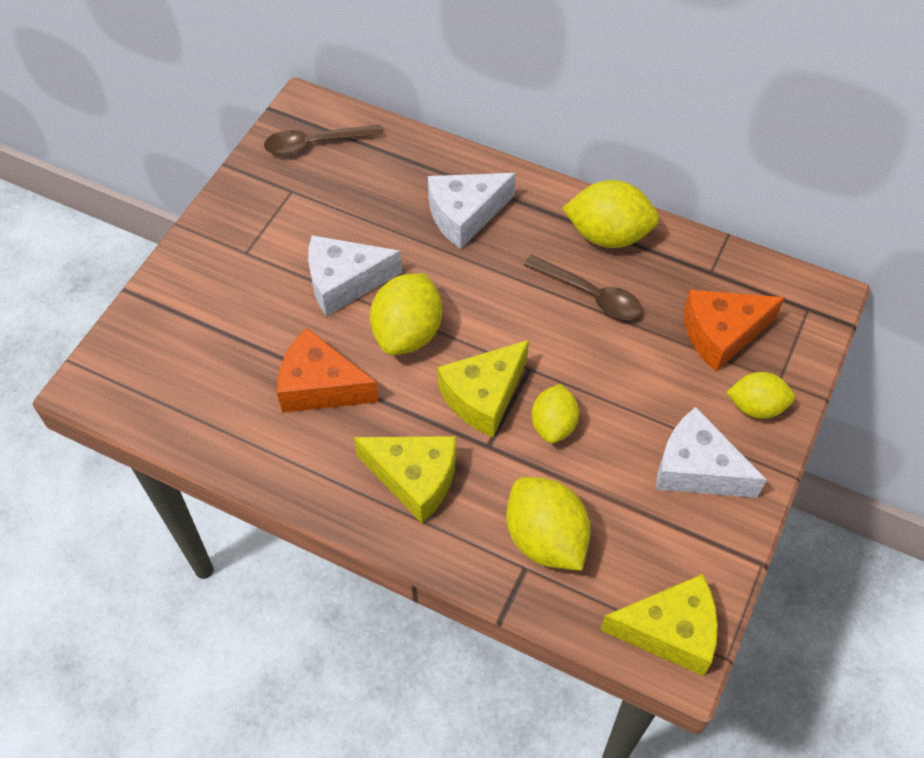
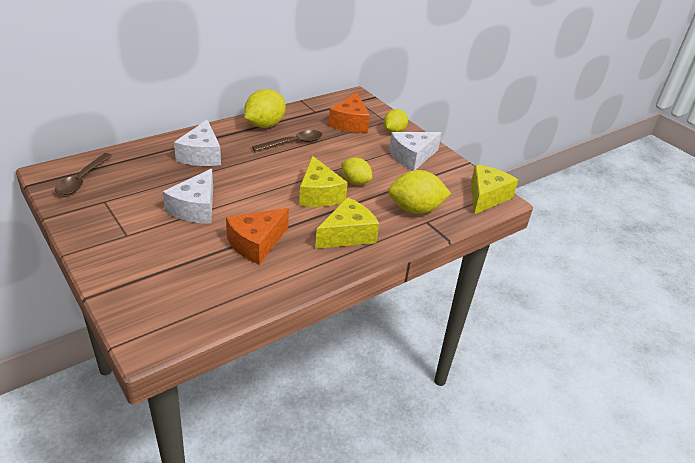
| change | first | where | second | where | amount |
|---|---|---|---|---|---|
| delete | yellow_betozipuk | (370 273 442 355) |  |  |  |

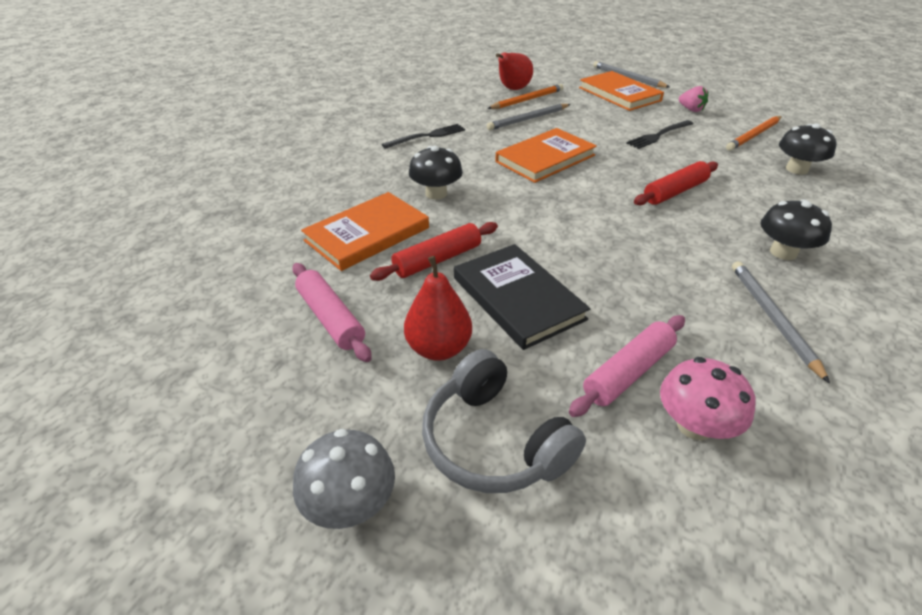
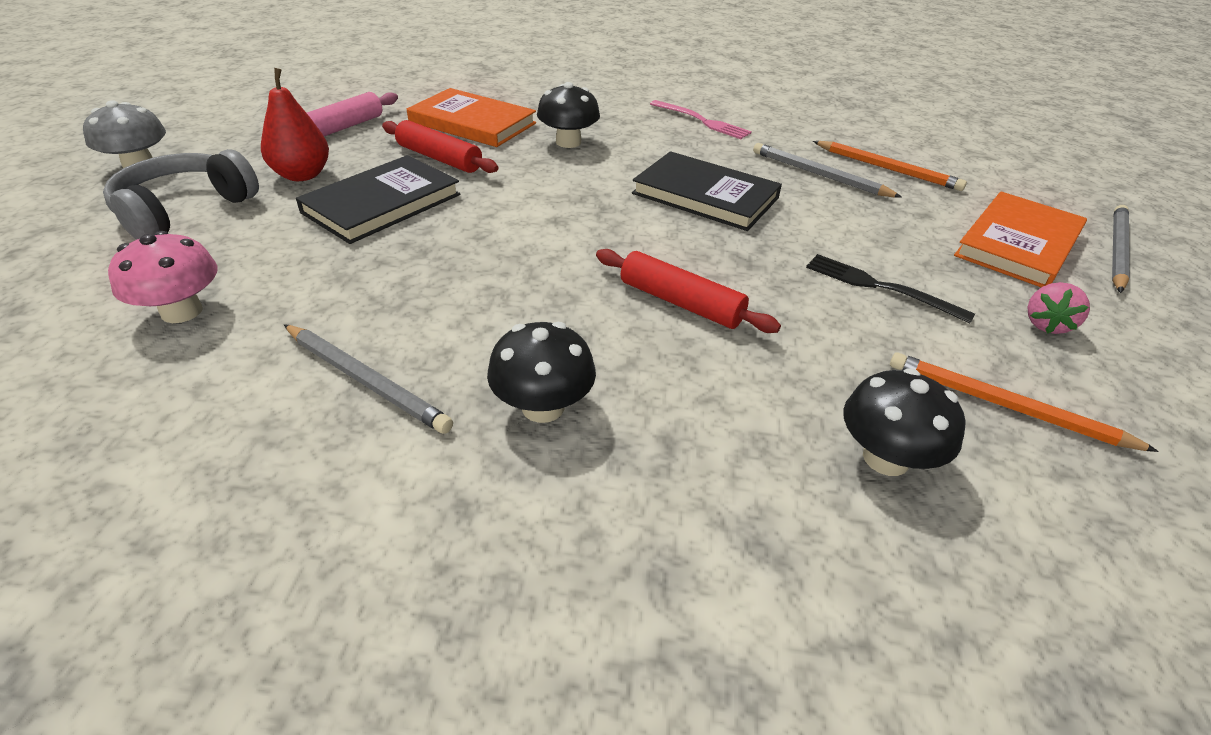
| change | first | where | second | where | amount |
|---|---|---|---|---|---|
| recolor | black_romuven | (382 124 465 149) | pink_romuven | (650 100 752 139) |  |
| recolor | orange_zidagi | (495 128 597 183) | black_zidagi | (632 151 782 231) |  |
| delete | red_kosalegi | (496 53 533 90) |  |  |  |
| delete | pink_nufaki | (569 315 685 417) |  |  |  |
| rotate | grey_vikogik | (732 261 830 384) |  | (284 324 453 434) | 60 degrees clockwise |

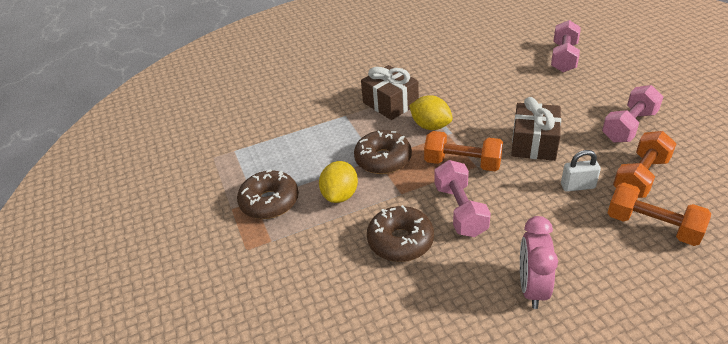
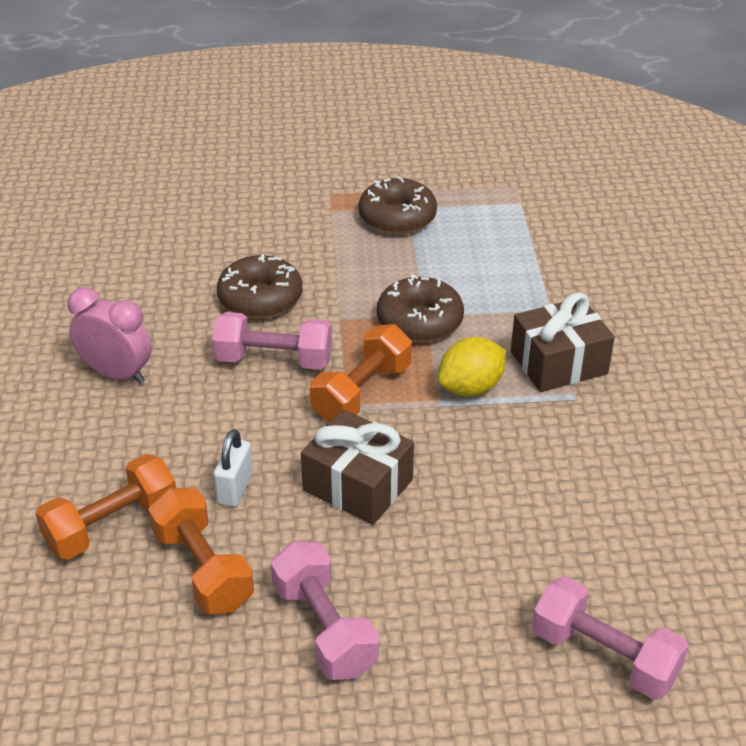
| change | first | where | second | where | amount |
|---|---|---|---|---|---|
| delete | yellow_betozipuk | (319 161 358 203) |  |  |  |

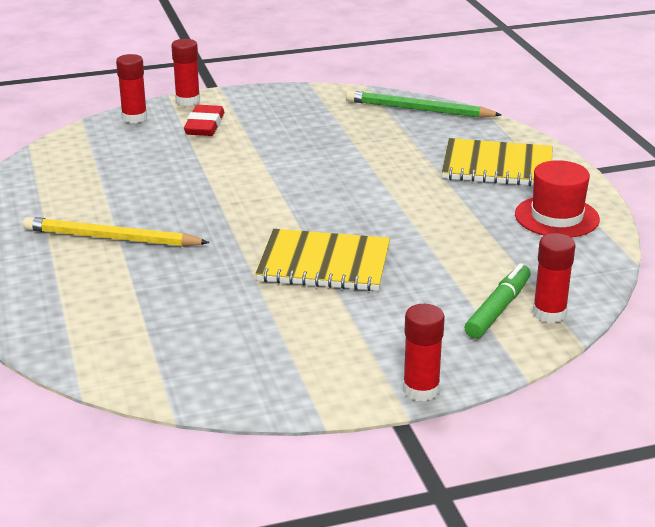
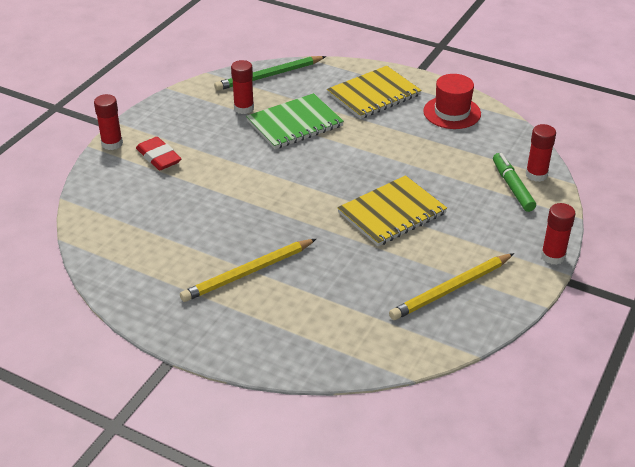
| change | first | where | second | where | amount |
|---|---|---|---|---|---|
| move | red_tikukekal | (116 54 147 123) |  | (231 60 254 114) |  |
| insert |  |  | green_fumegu | (246 93 344 149) |  |
| insert |  |  | yellow_vikogik | (389 253 514 320) |  |

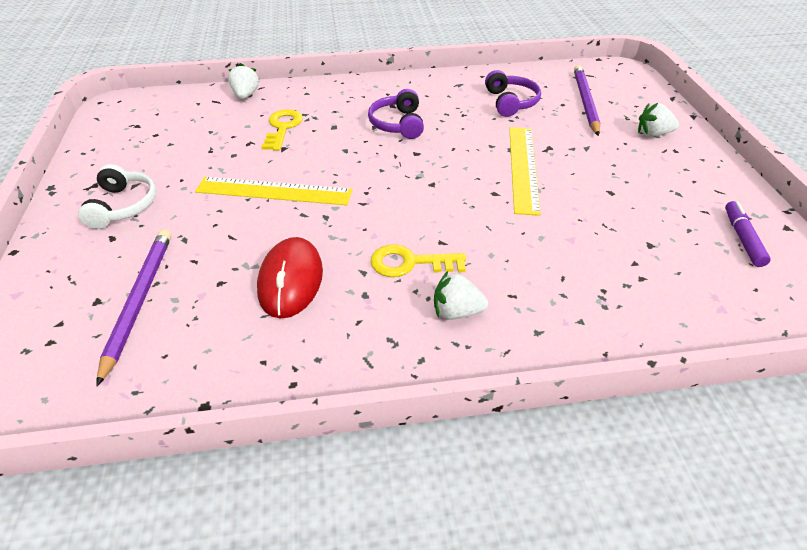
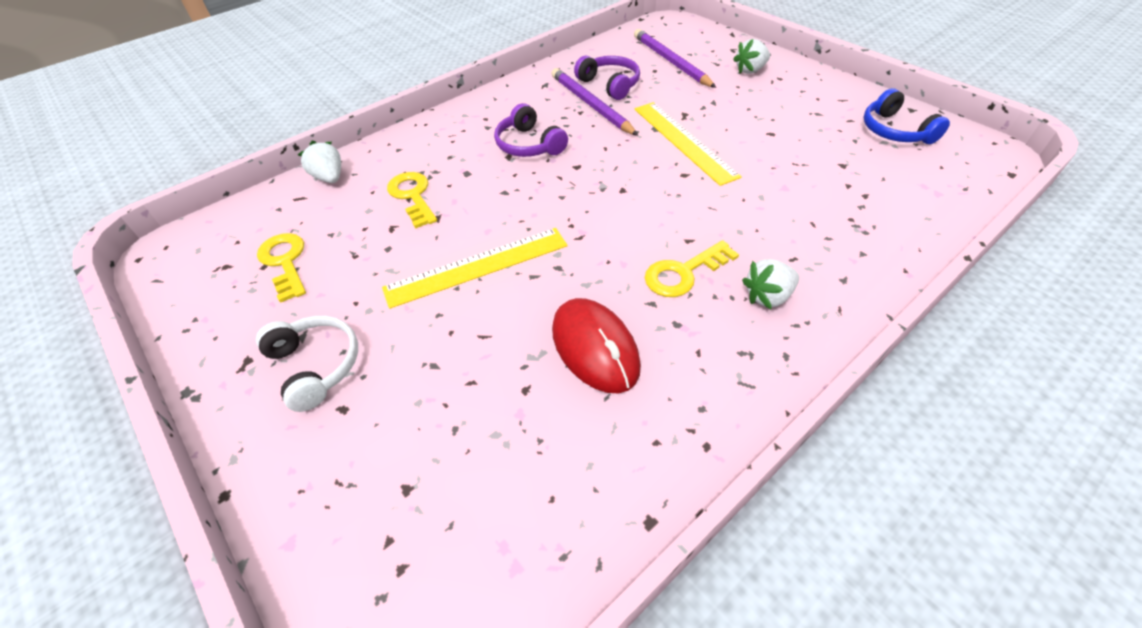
| change | first | where | second | where | amount |
|---|---|---|---|---|---|
| move | purple_vikogik | (96 229 171 387) |  | (551 68 638 136) |  |
| replace | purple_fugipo | (725 201 771 267) | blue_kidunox | (864 88 950 144) |  |
| insert |  |  | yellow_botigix | (257 233 306 303) |  |

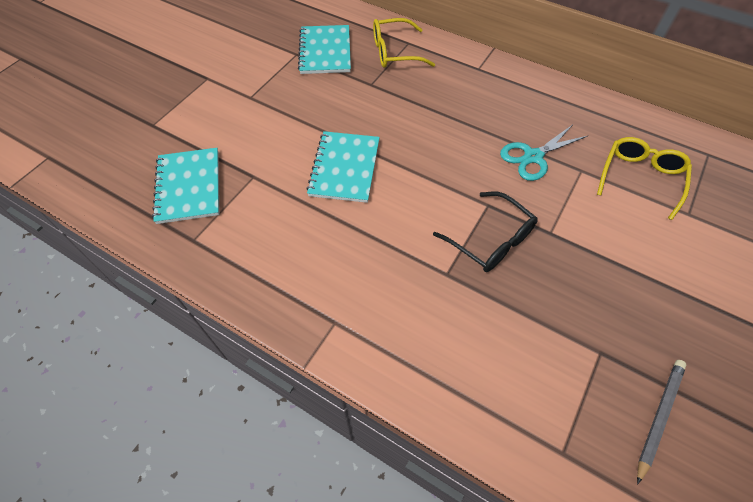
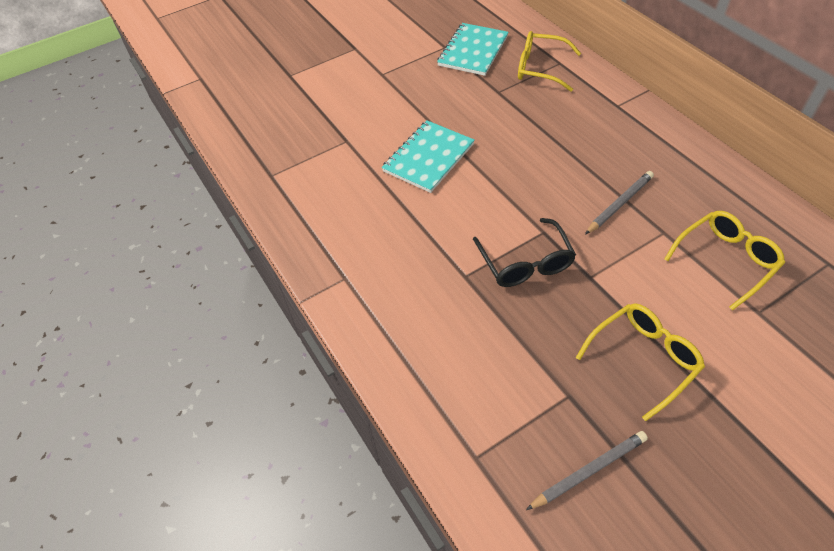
| change | first | where | second | where | amount |
|---|---|---|---|---|---|
| delete | turquoise_fumegu | (152 148 219 224) |  |  |  |
| replace | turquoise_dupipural | (500 125 588 181) | grey_vikogik | (585 171 654 235) |  |
| insert |  |  | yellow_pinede | (576 303 705 421) |  |

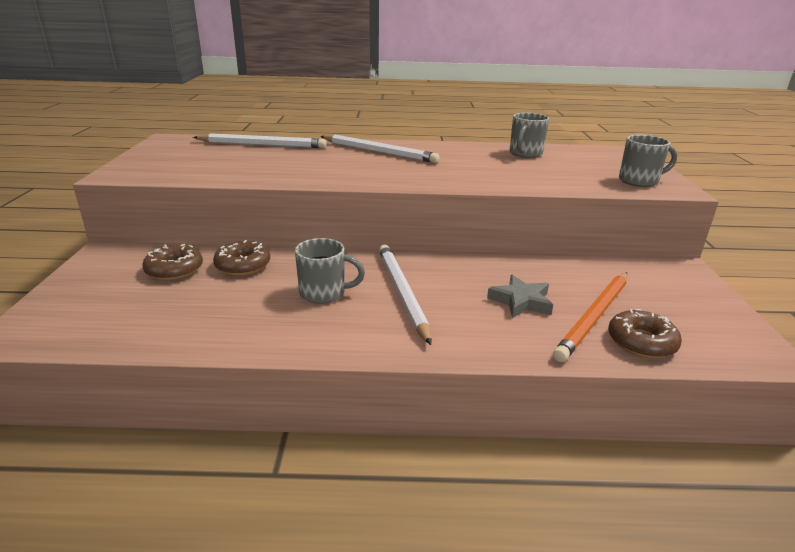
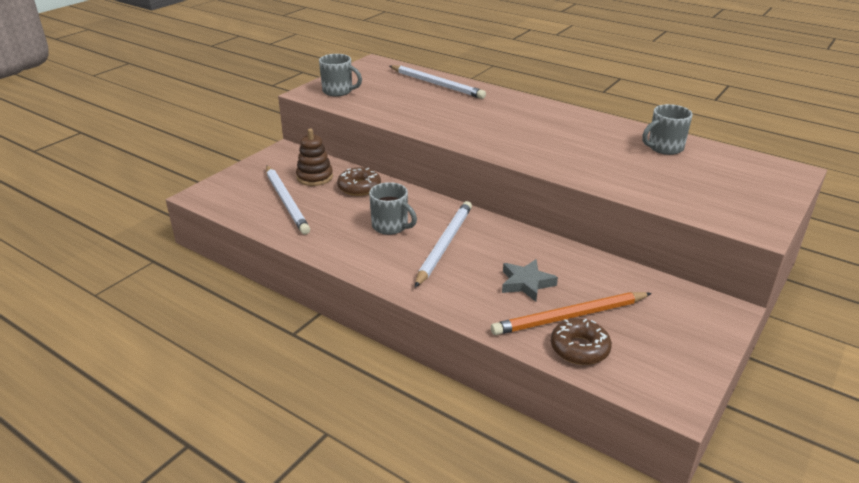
| change | first | where | second | where | amount |
|---|---|---|---|---|---|
| replace | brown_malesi | (142 244 203 280) | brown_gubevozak | (296 129 333 186) |  |
| move | white_vikogik | (320 134 440 163) |  | (266 165 310 235) |  |
| move | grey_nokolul | (619 135 677 187) |  | (319 54 362 97) |  |

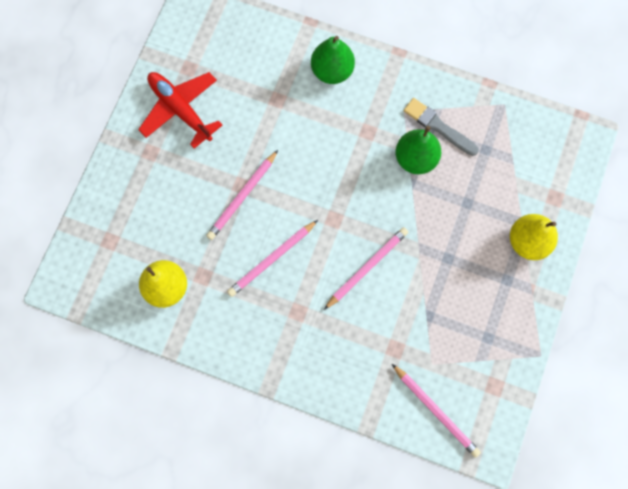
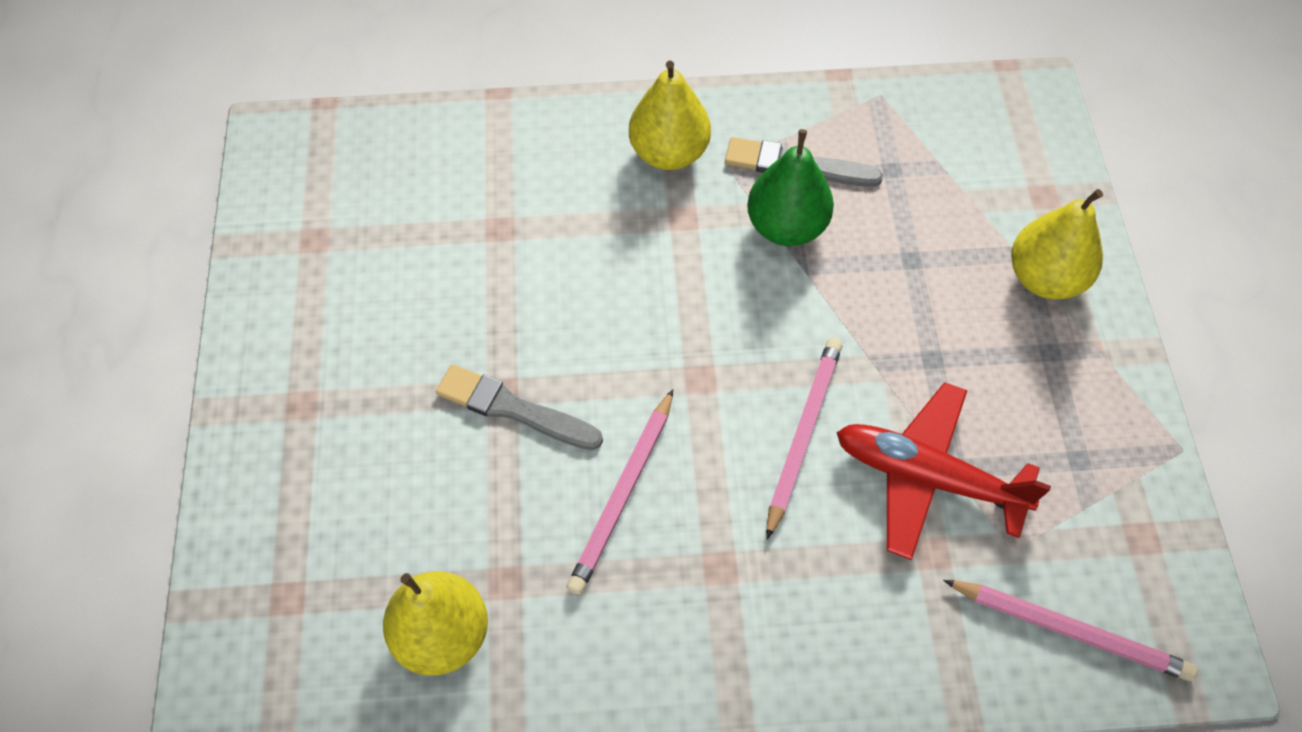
| change | first | where | second | where | amount |
|---|---|---|---|---|---|
| move | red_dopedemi | (138 72 222 149) |  | (836 382 1051 560) |  |
| replace | pink_vikogik | (206 150 278 240) | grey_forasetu | (436 364 603 450) |  |
| delete | green_kosalegi | (311 36 355 84) |  |  |  |
| insert |  |  | yellow_kosalegi | (629 61 711 170) |  |

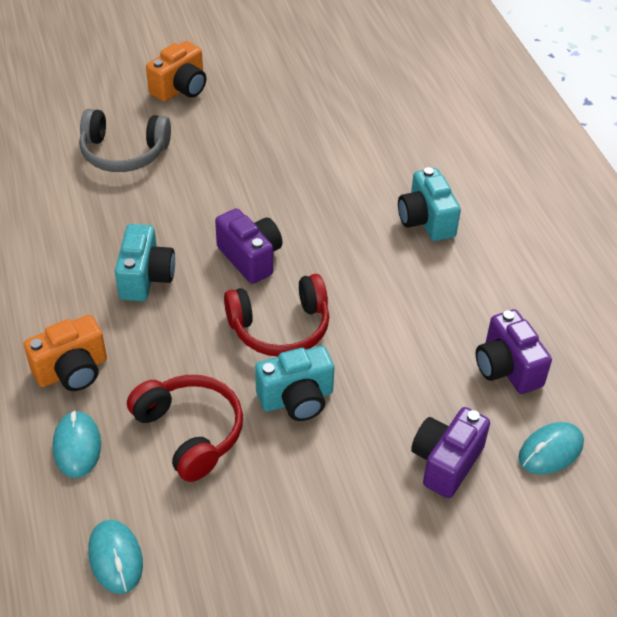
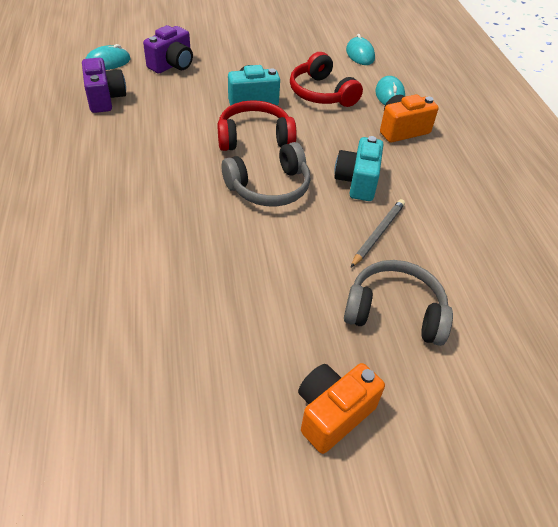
| change | first | where | second | where | amount |
|---|---|---|---|---|---|
| replace | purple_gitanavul | (215 208 283 284) | grey_kidunox | (222 142 311 206) |  |
| delete | turquoise_gitanavul | (398 167 461 241) |  |  |  |
| insert |  |  | grey_vikogik | (351 199 405 267) |  |

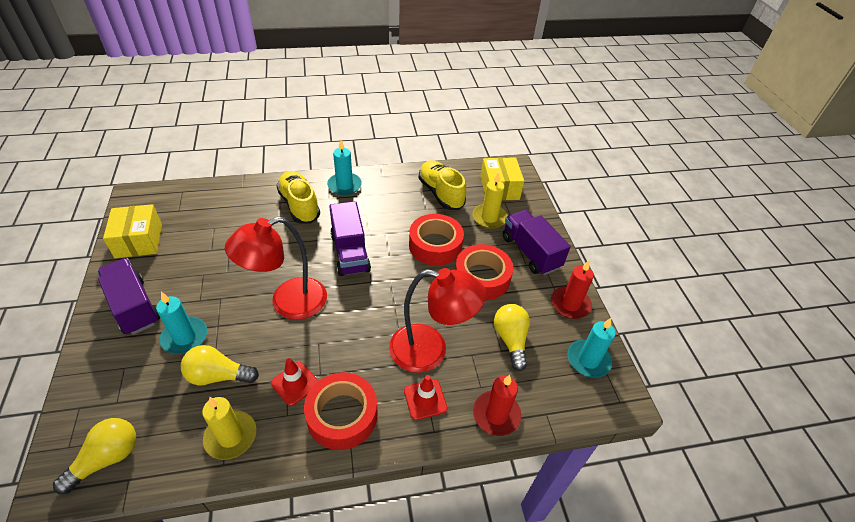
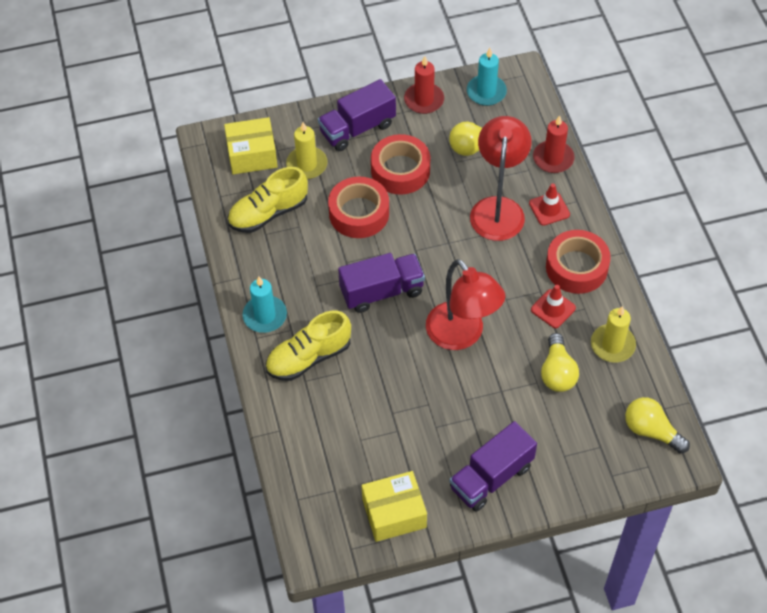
| change | first | where | second | where | amount |
|---|---|---|---|---|---|
| delete | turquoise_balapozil | (156 292 207 354) |  |  |  |

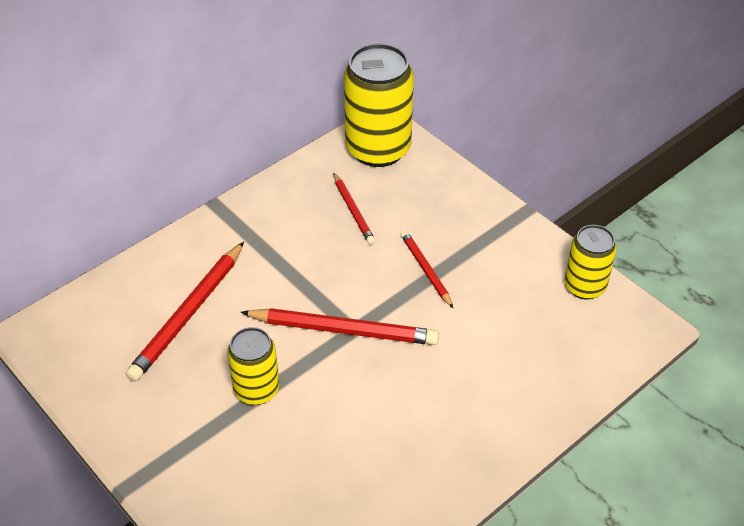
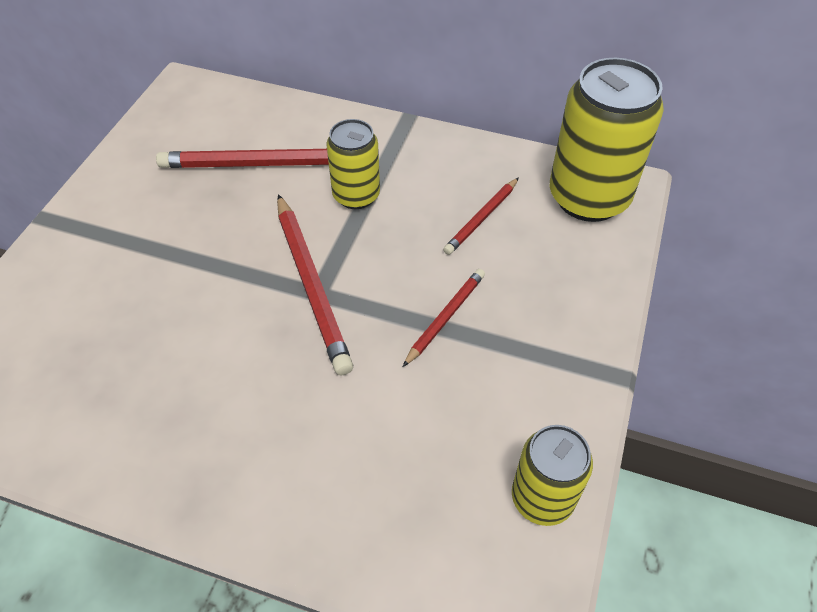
| change | first | where | second | where | amount |
|---|---|---|---|---|---|
| move | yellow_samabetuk | (227 327 279 405) |  | (326 119 380 209) |  |

